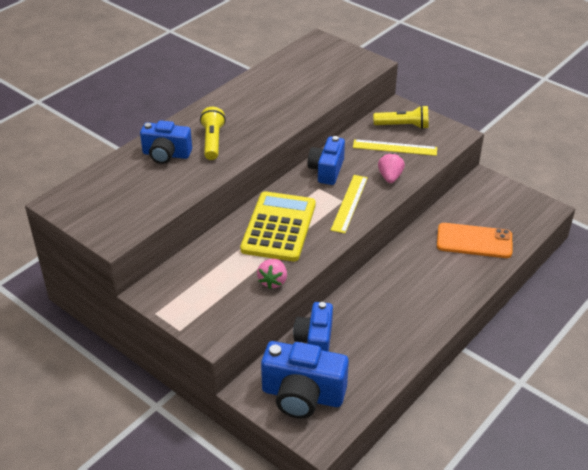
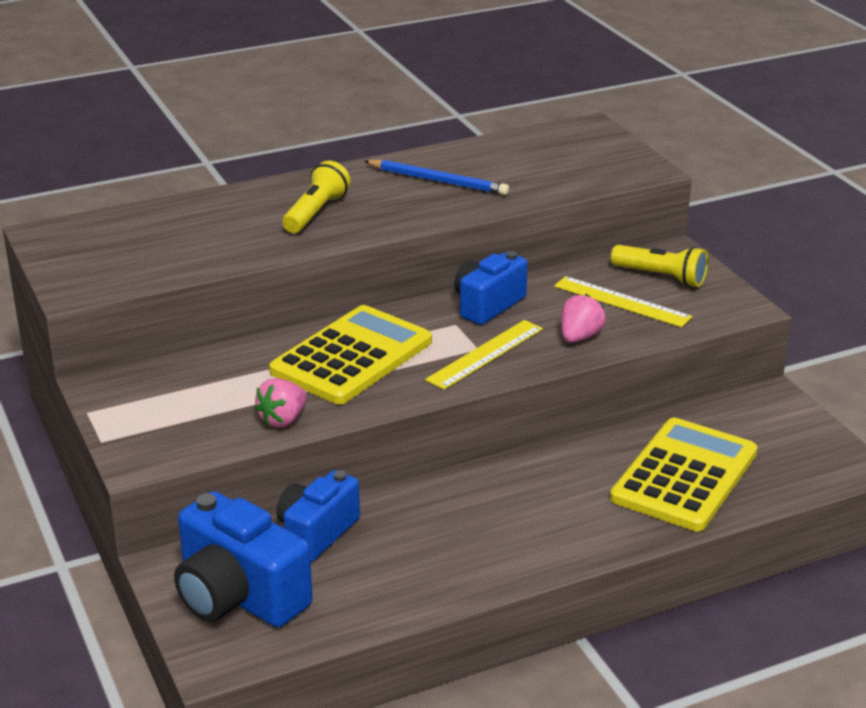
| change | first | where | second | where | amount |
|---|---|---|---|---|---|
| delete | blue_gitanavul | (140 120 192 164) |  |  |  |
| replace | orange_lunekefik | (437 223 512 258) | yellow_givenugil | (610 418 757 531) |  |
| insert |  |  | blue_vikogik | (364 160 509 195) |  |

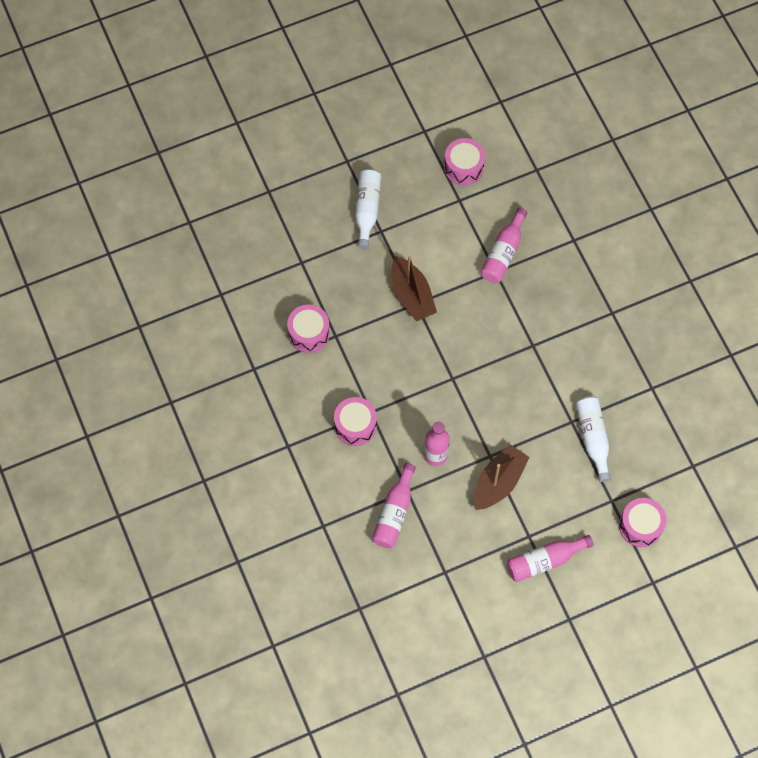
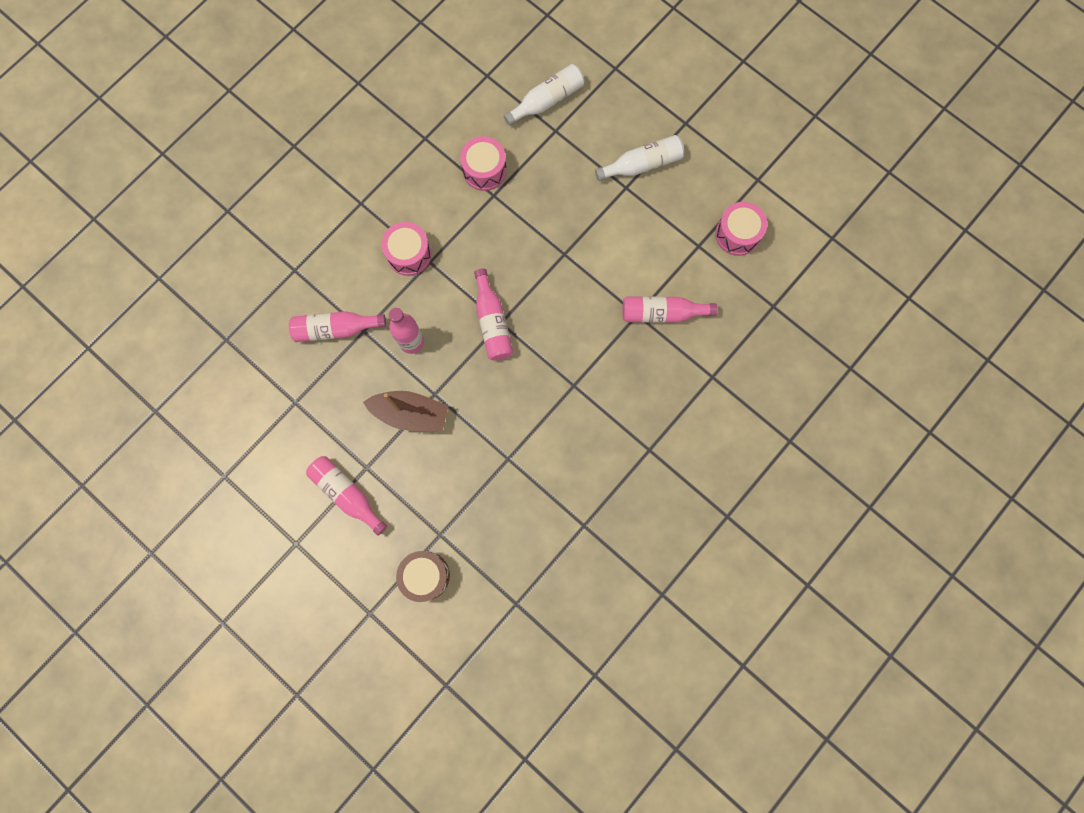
| change | first | where | second | where | amount |
|---|---|---|---|---|---|
| delete | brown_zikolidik | (392 256 437 321) |  |  |  |
| move | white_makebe | (576 396 611 482) |  | (504 64 584 126) |  |
| recolor | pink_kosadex | (619 498 667 547) | brown_kosadex | (396 551 450 602) |  |
| insert |  |  | pink_makebe | (474 268 513 361) |  |

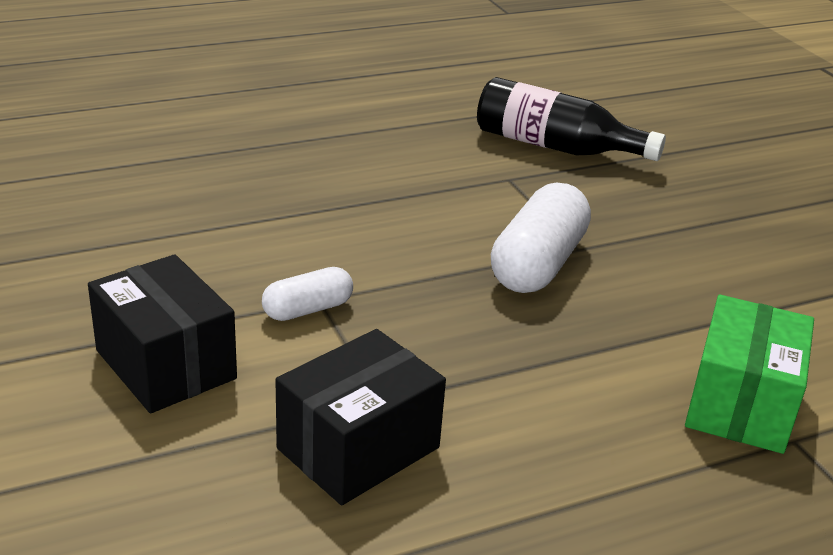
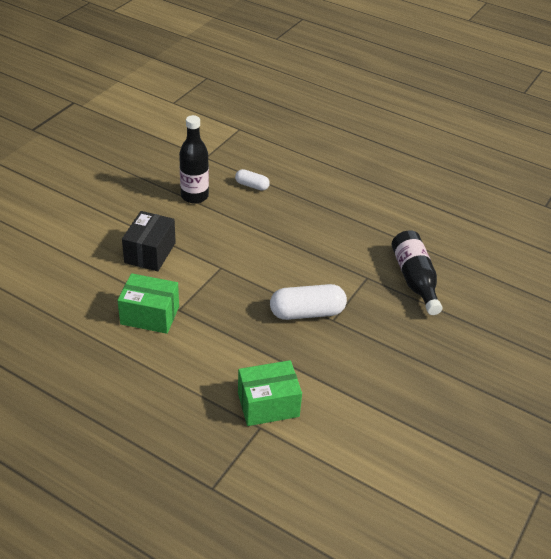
| change | first | where | second | where | amount |
|---|---|---|---|---|---|
| move | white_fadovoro | (262 267 353 321) |  | (235 169 270 191) |  |
| recolor | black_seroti | (276 329 446 505) | green_seroti | (117 273 179 334) |  |
| insert |  |  | black_makebe | (179 115 209 204) |  |

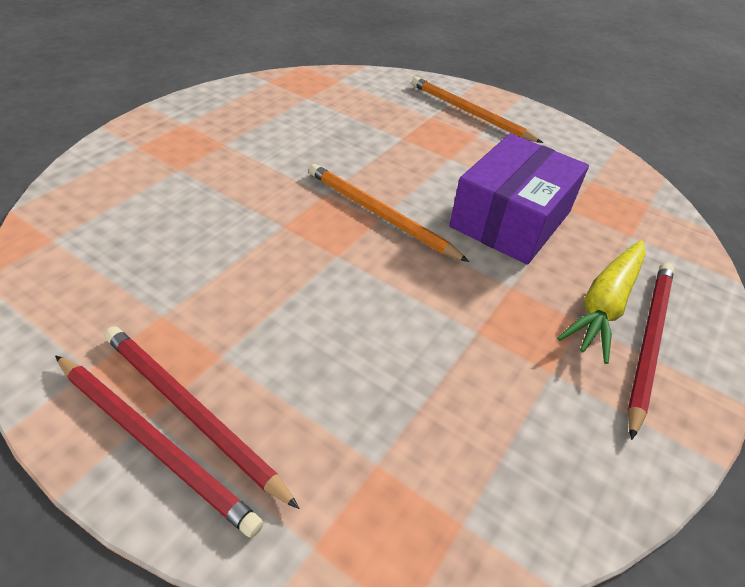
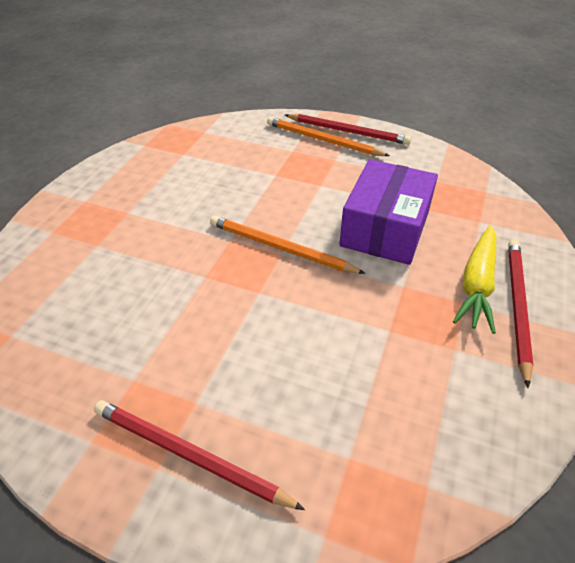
| change | first | where | second | where | amount |
|---|---|---|---|---|---|
| move | red_vikogik | (55 355 264 538) |  | (285 114 411 145) |  |

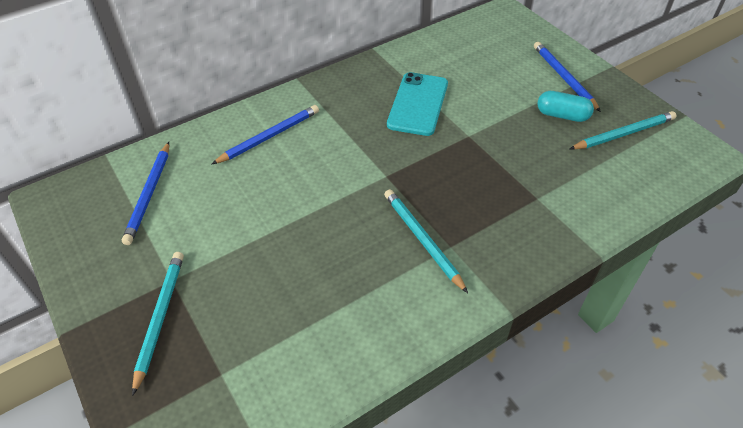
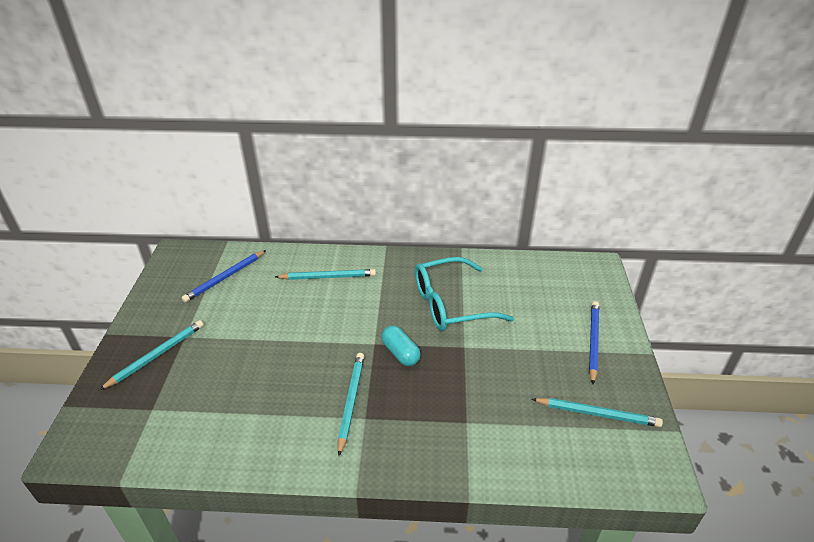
| change | first | where | second | where | amount |
|---|---|---|---|---|---|
| recolor | blue_vikogik | (211 105 319 165) | turquoise_vikogik | (275 269 376 280) |  |
| replace | turquoise_lunekefik | (387 72 448 136) | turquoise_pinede | (415 257 514 331) |  |
| move | turquoise_fadovoro | (537 91 594 122) |  | (381 326 421 366) |  |

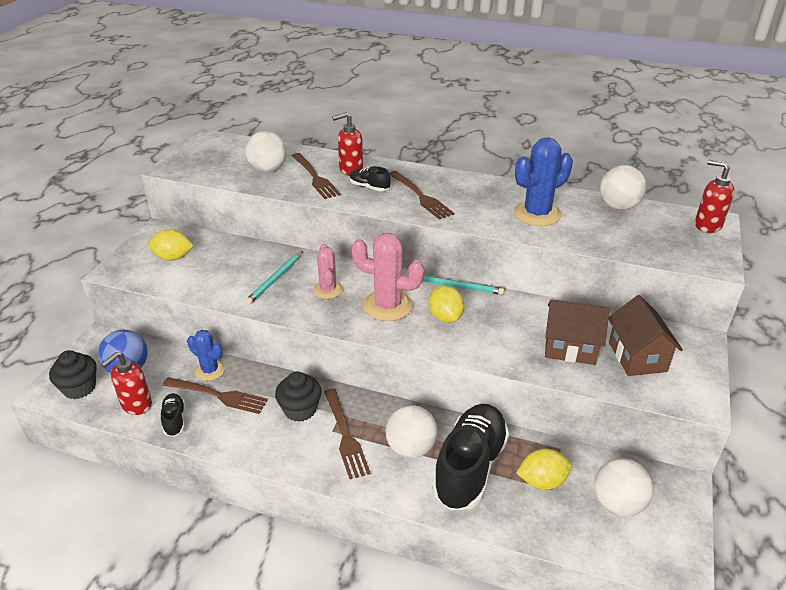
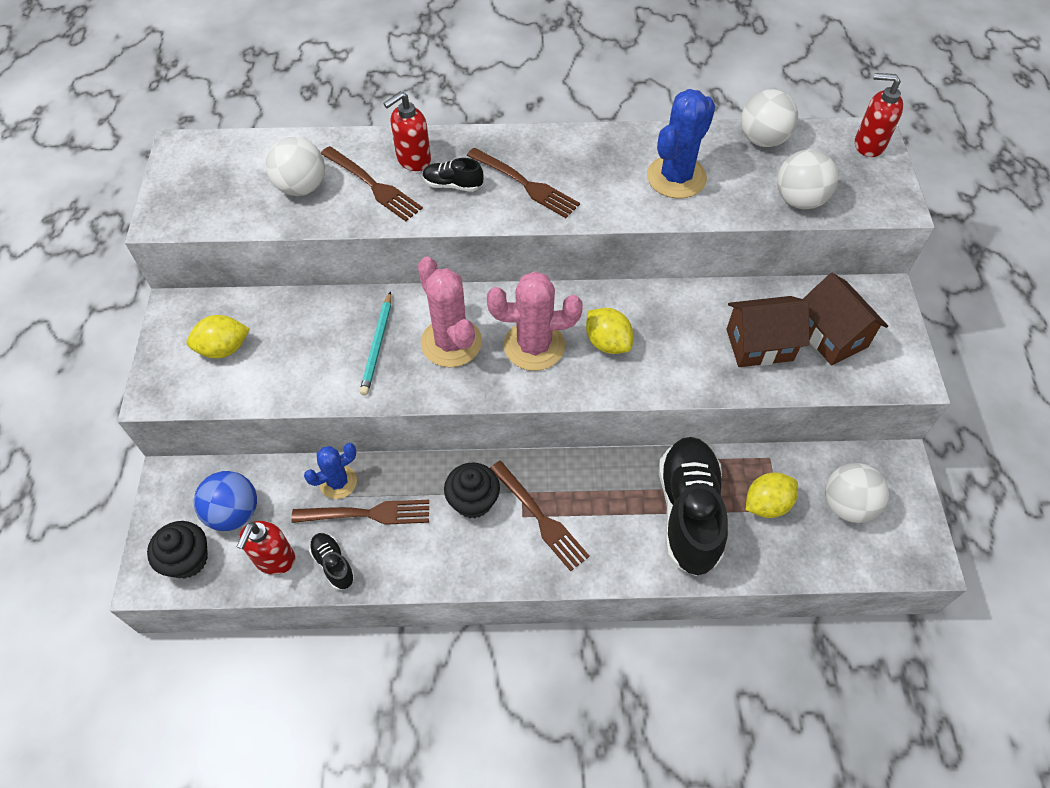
| change | first | where | second | where | amount |
|---|---|---|---|---|---|
| rotate | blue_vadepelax | (187 330 225 381) |  | (304 443 357 499) | 45 degrees counterclockwise |
| resize | pink_vadepelax | (313 244 343 299) |  | (418 257 482 367) | x1.63 |
| move | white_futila | (386 405 438 458) |  | (777 149 838 209) |  |
| delete | turquoise_vikogik | (422 276 504 295) |  |  |  |

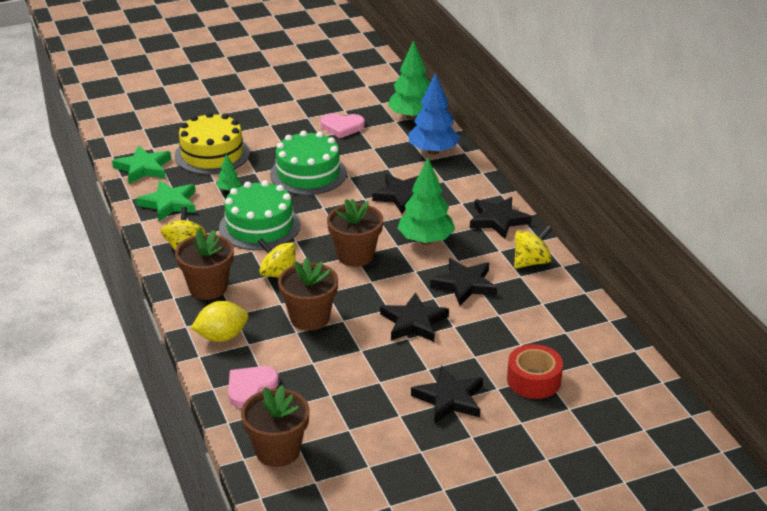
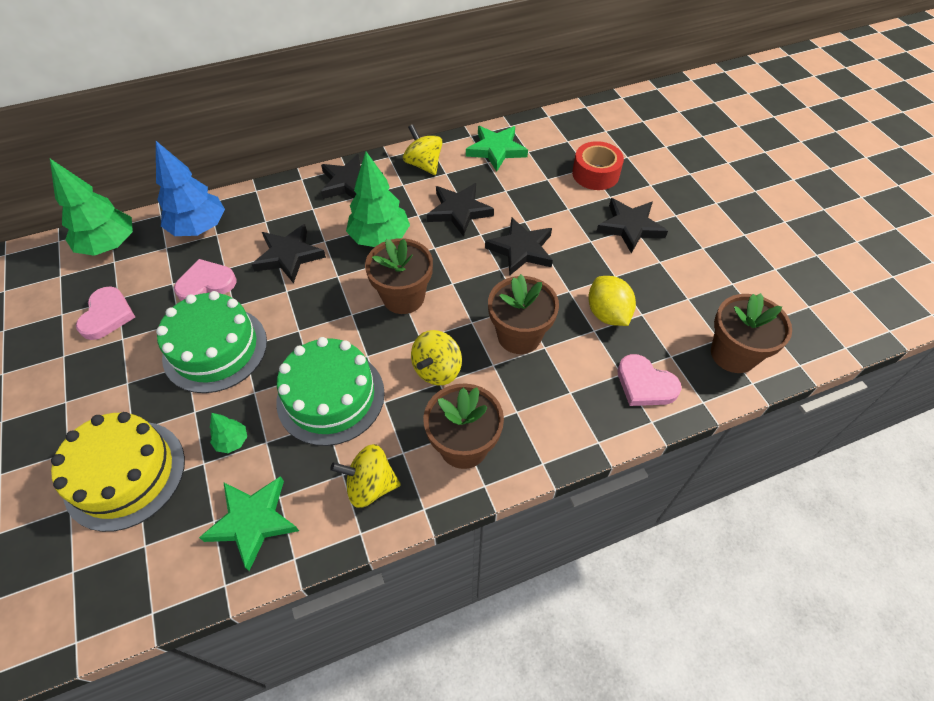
| change | first | where | second | where | amount |
|---|---|---|---|---|---|
| move | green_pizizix | (112 145 171 184) |  | (466 126 528 172) |  |
| move | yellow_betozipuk | (191 301 248 342) |  | (588 276 636 326) |  |
| insert |  |  | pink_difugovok | (174 259 236 301) |  |

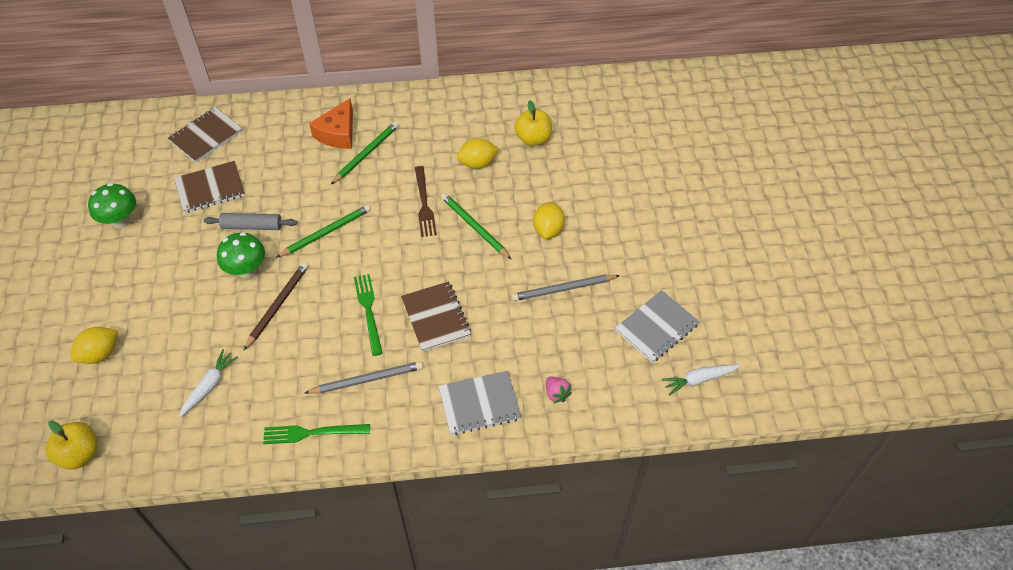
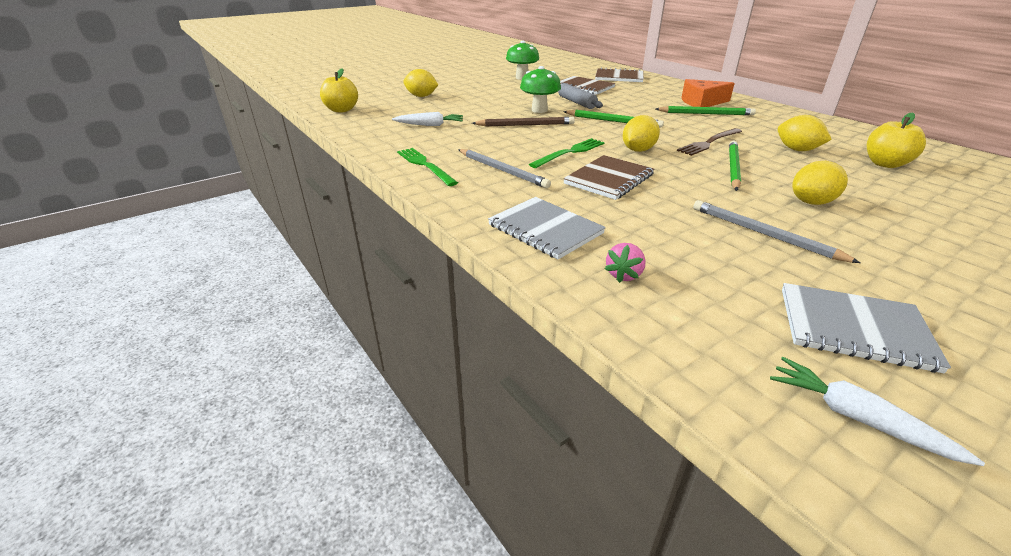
| change | first | where | second | where | amount |
|---|---|---|---|---|---|
| insert |  |  | yellow_betozipuk | (623 115 660 152) |  |

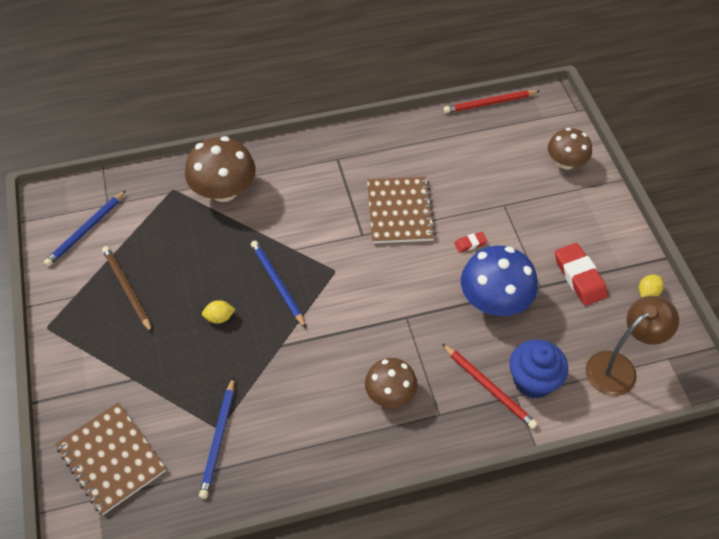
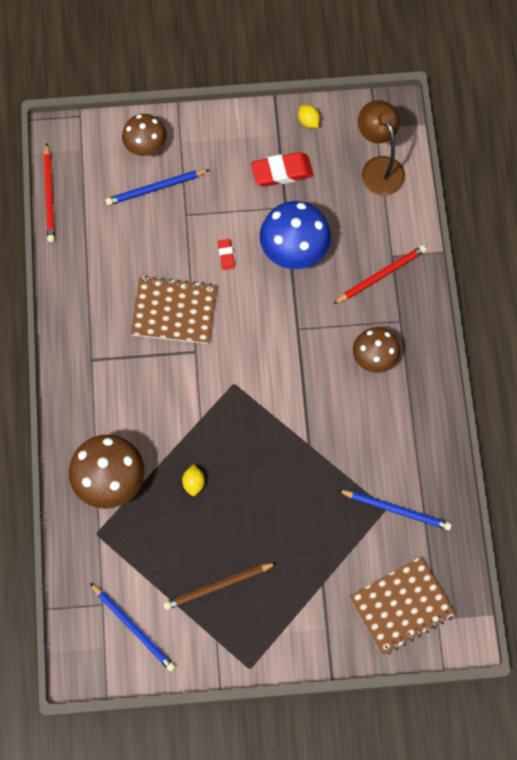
| change | first | where | second | where | amount |
|---|---|---|---|---|---|
| move | yellow_betozipuk | (202 300 236 324) |  | (182 464 205 496) |  |
| move | blue_vikogik | (251 241 306 328) |  | (105 169 209 205) |  |
| delete | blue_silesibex | (509 339 568 399) |  |  |  |

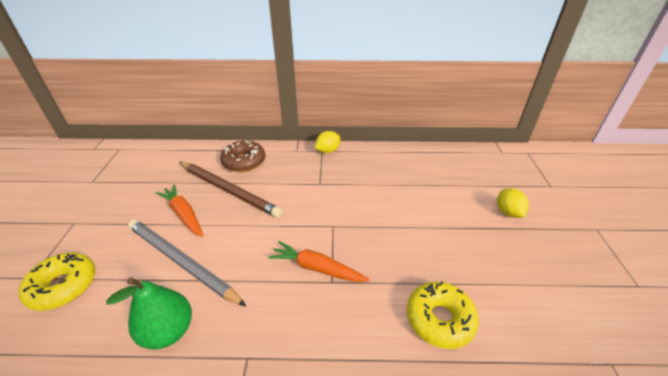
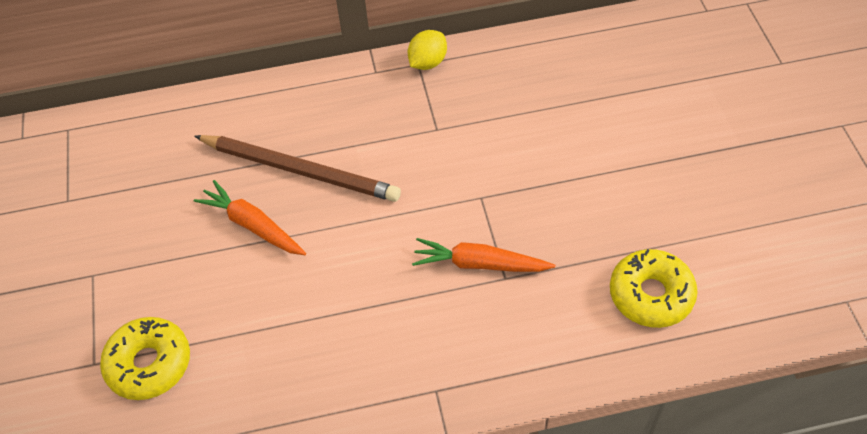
| change | first | where | second | where | amount |
|---|---|---|---|---|---|
| delete | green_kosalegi | (106 277 192 349) |  |  |  |
| delete | grey_vikogik | (128 219 246 306) |  |  |  |
| delete | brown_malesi | (220 140 265 172) |  |  |  |
| delete | yellow_betozipuk | (497 188 529 218) |  |  |  |

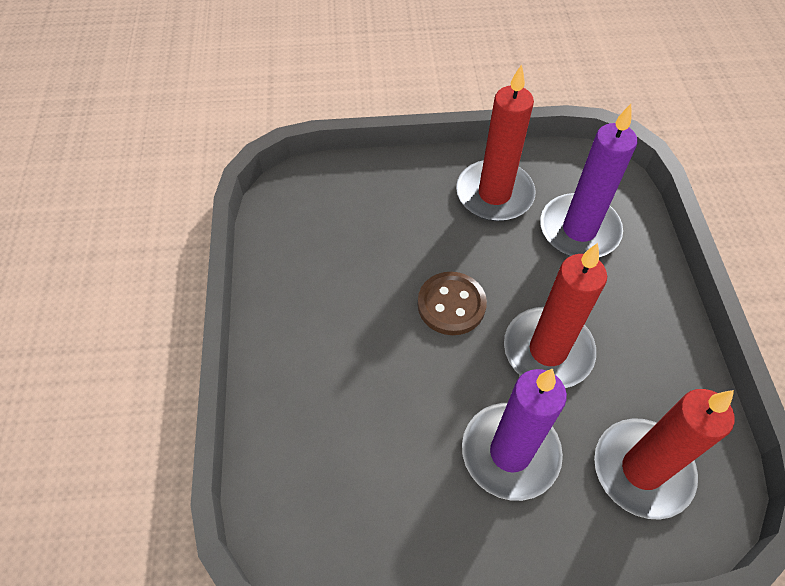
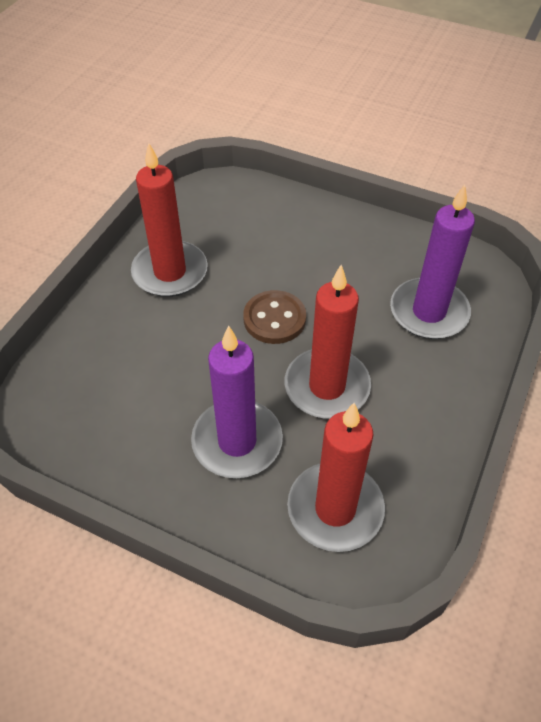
| change | first | where | second | where | amount |
|---|---|---|---|---|---|
| move | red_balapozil | (456 64 536 221) |  | (131 143 208 297) |  |

